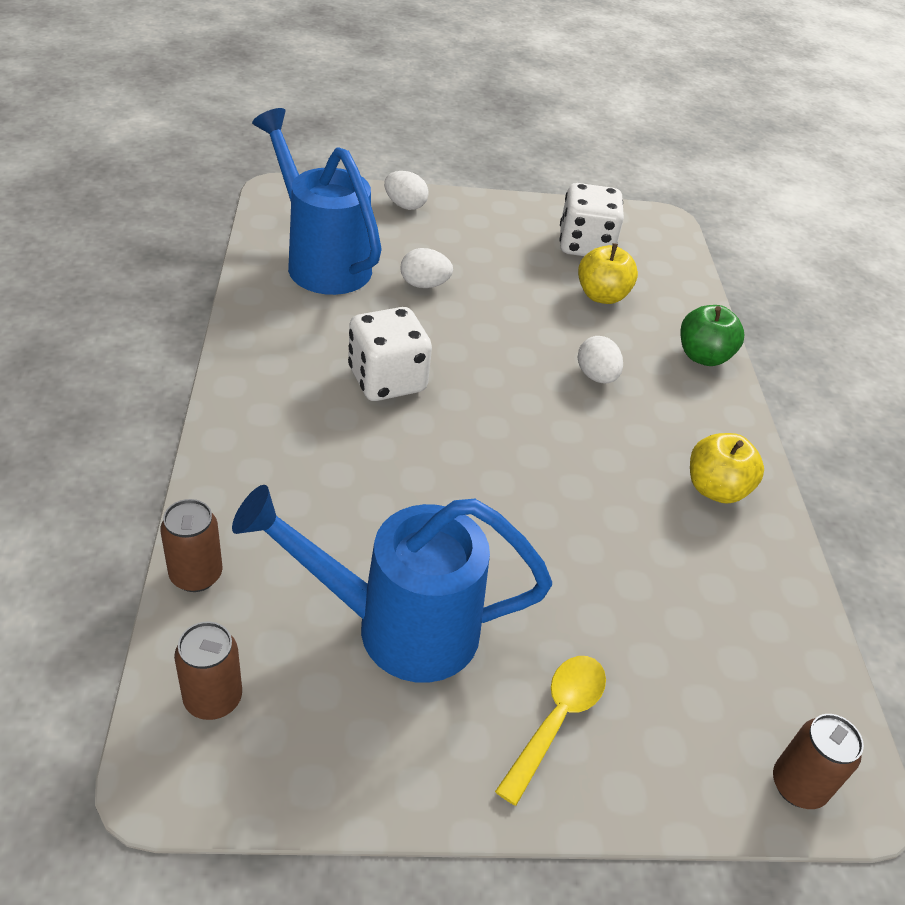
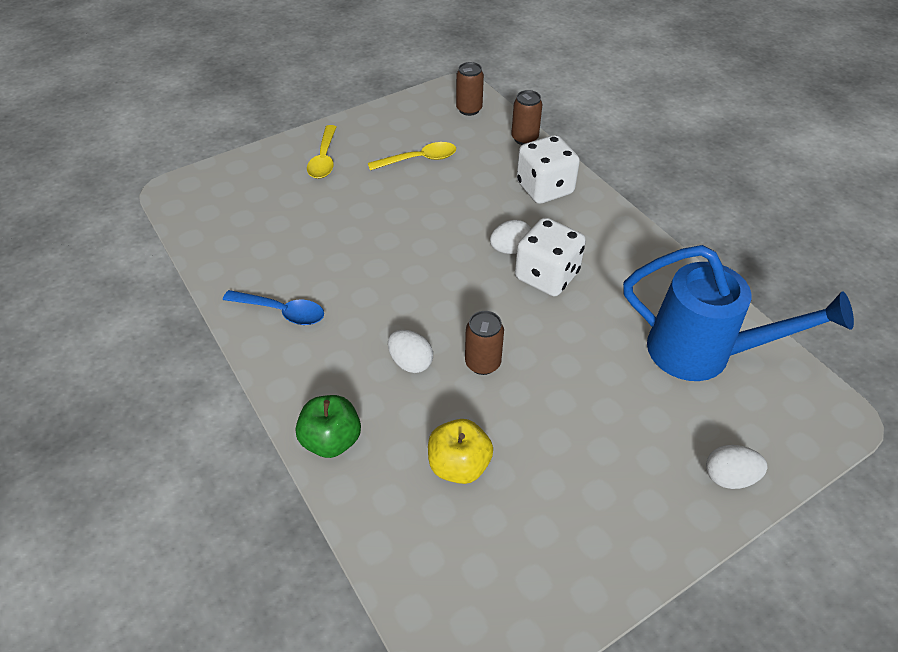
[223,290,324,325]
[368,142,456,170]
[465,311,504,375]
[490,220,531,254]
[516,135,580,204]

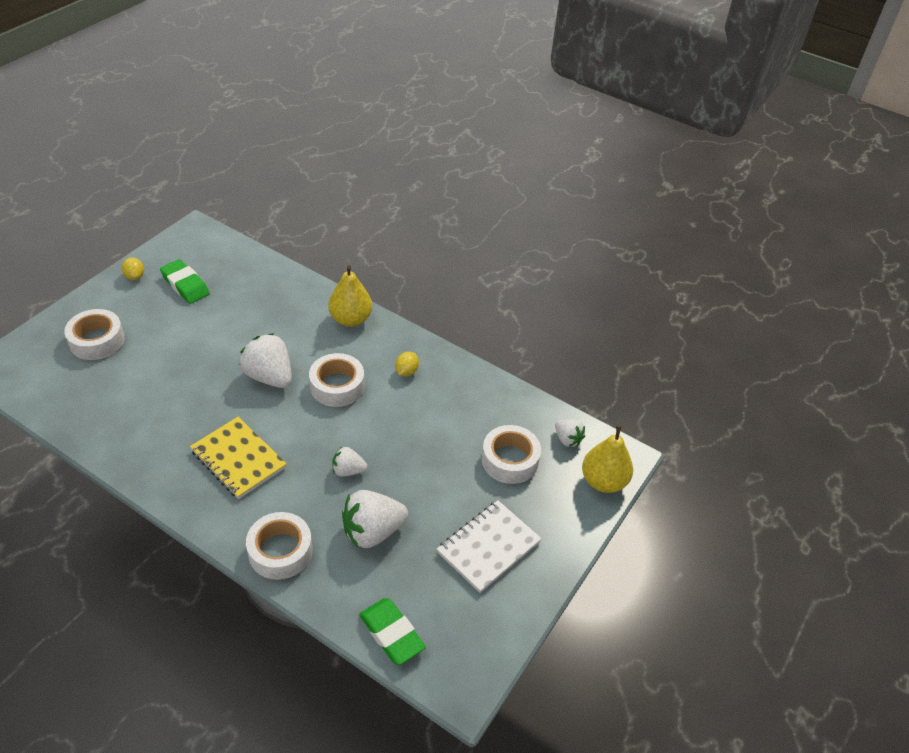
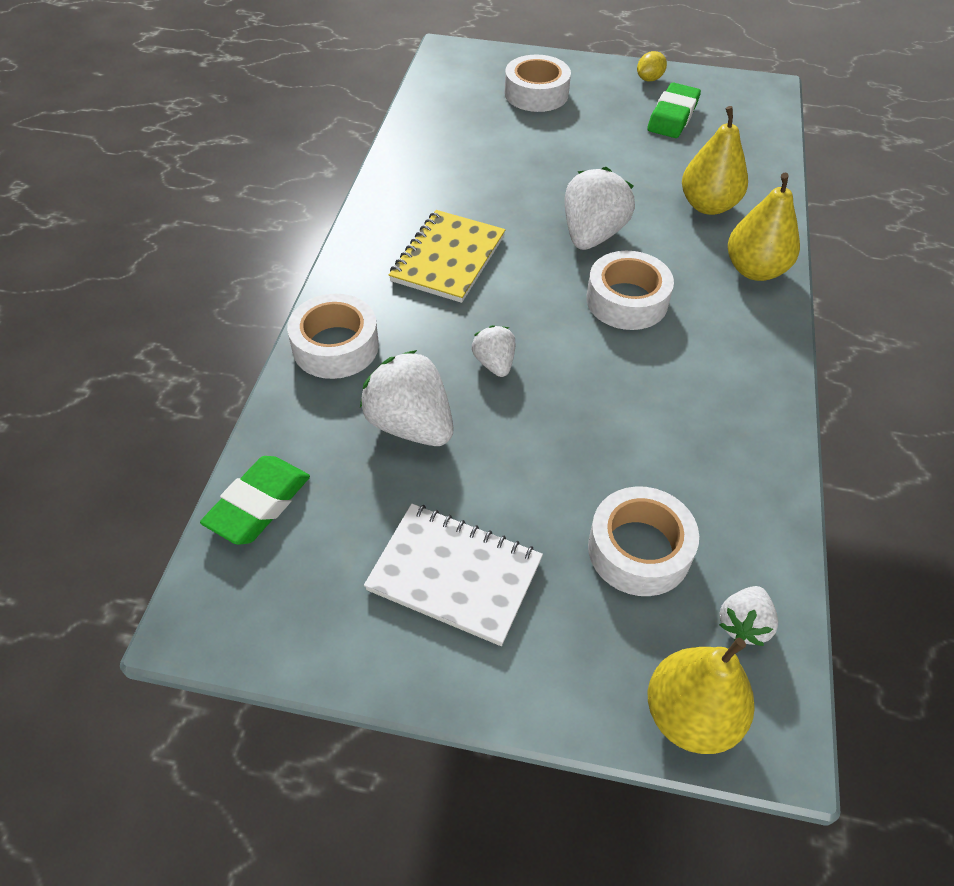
[682,106,748,215]
[395,352,419,376] (first image)

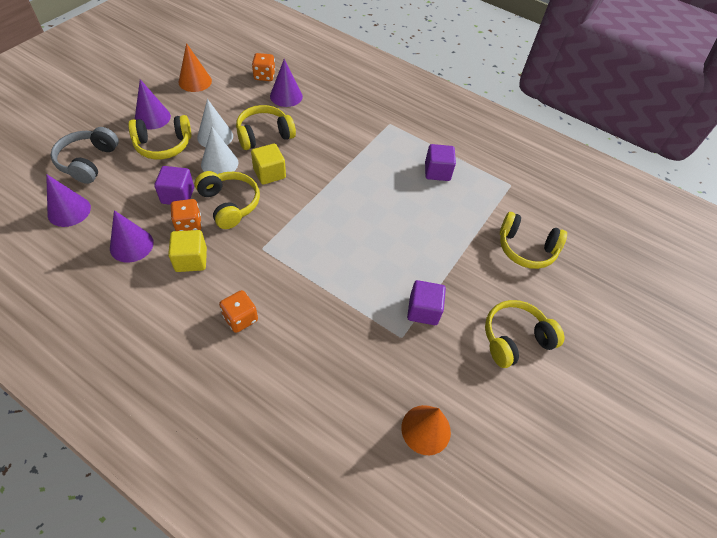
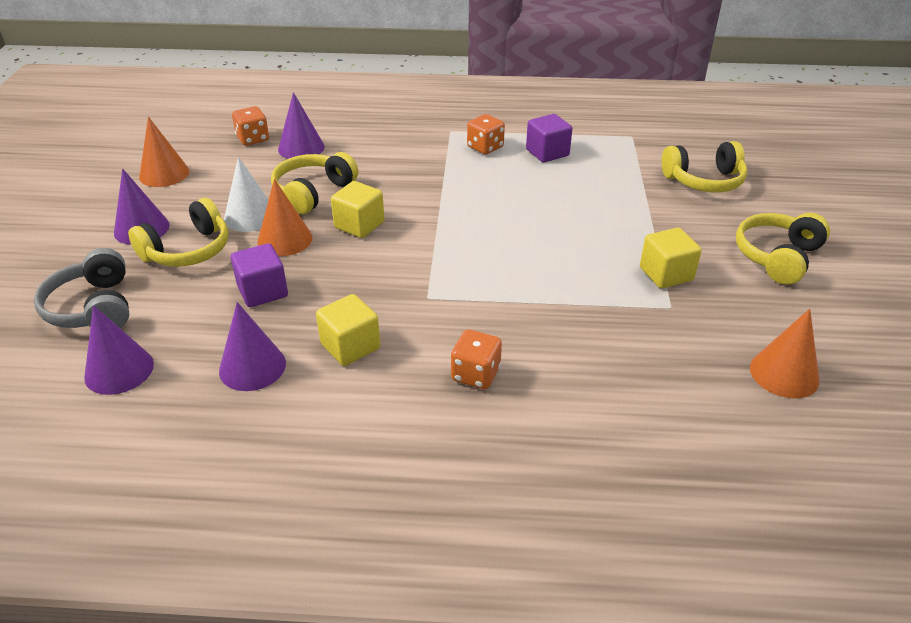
[257,179,312,256]
[467,114,505,155]
[640,228,702,289]
[195,171,260,229] (first image)

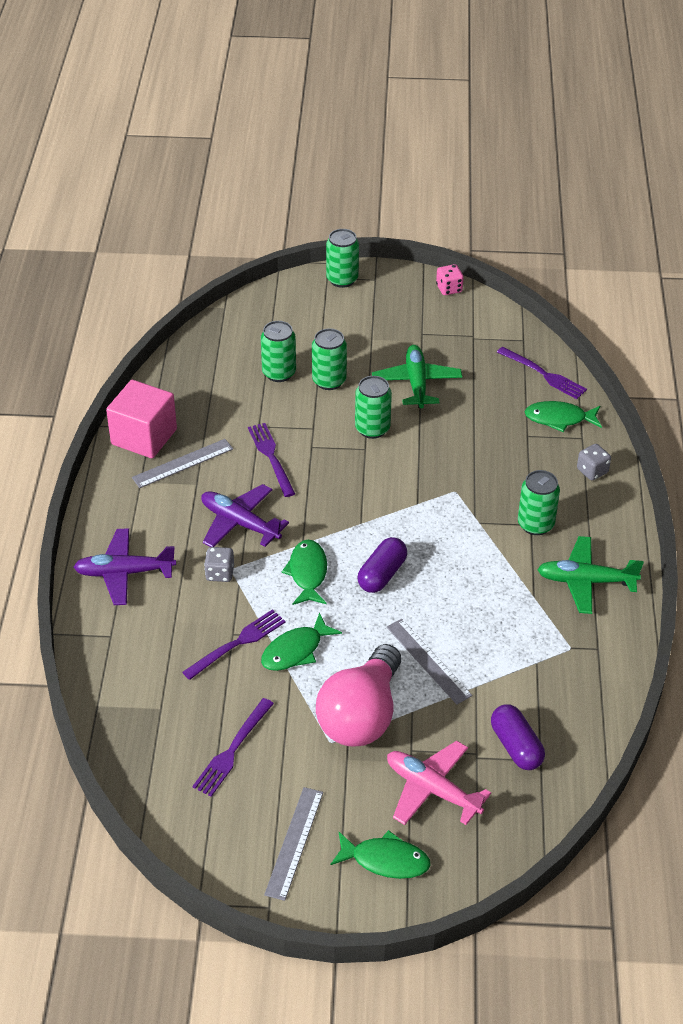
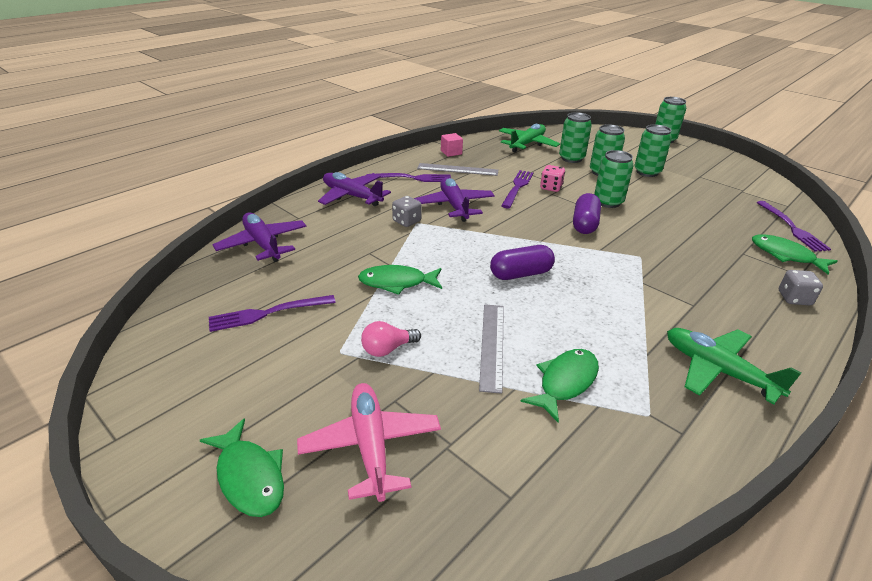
[213,212,307,262]
[361,321,421,357]
[367,173,451,182]
[441,133,463,157]
[499,124,560,152]
[520,349,599,423]
[540,165,565,192]
[573,193,601,234]
[634,124,672,177]
[264,787,323,901] (first image)

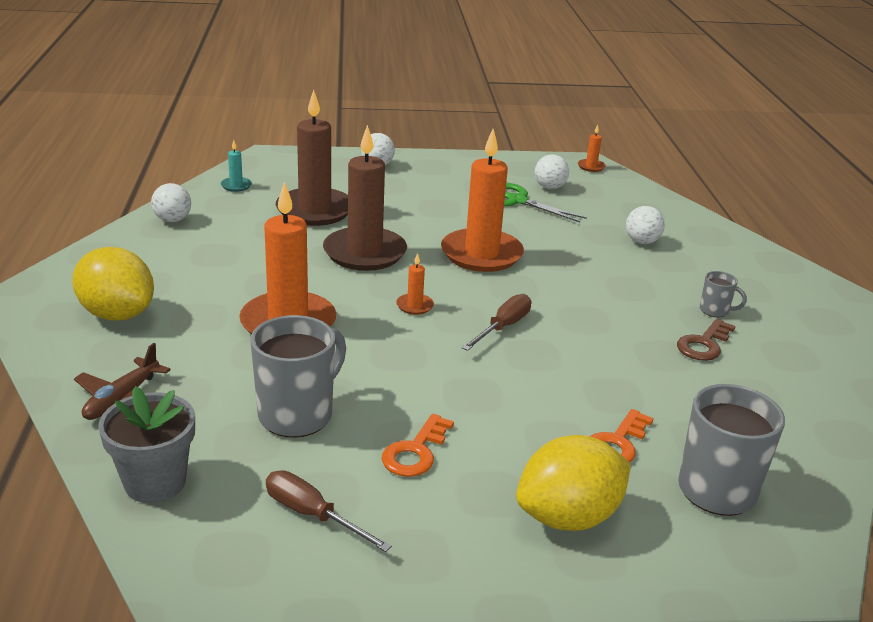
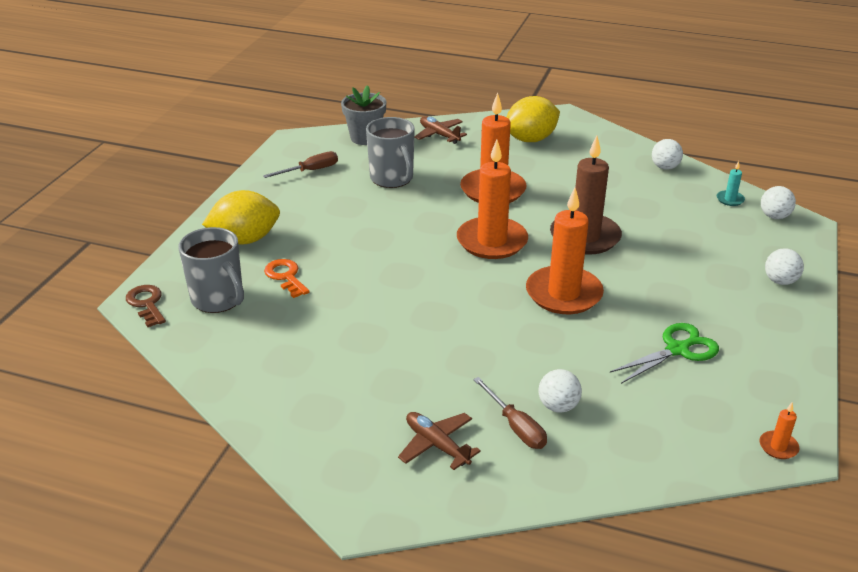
[126,285,166,327]
[202,190,280,244]
[398,412,481,470]
[457,140,528,259]
[473,377,547,449]
[761,186,796,219]
[276,90,348,226] (first image)
[382,414,454,477] (first image)
[700,271,747,317] (first image)

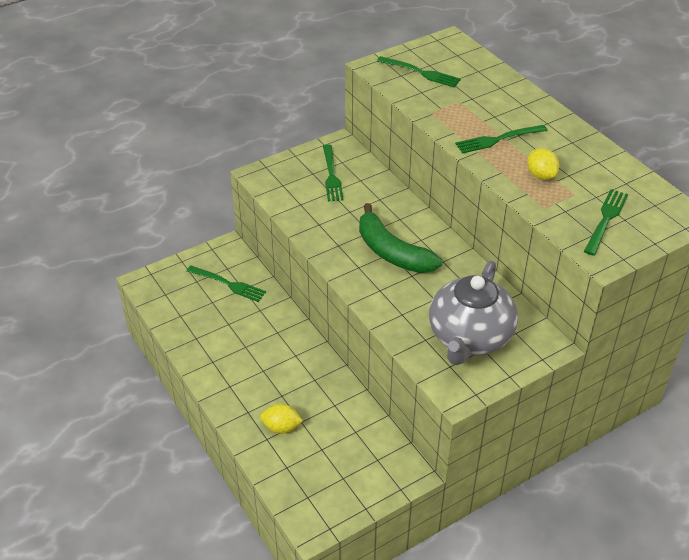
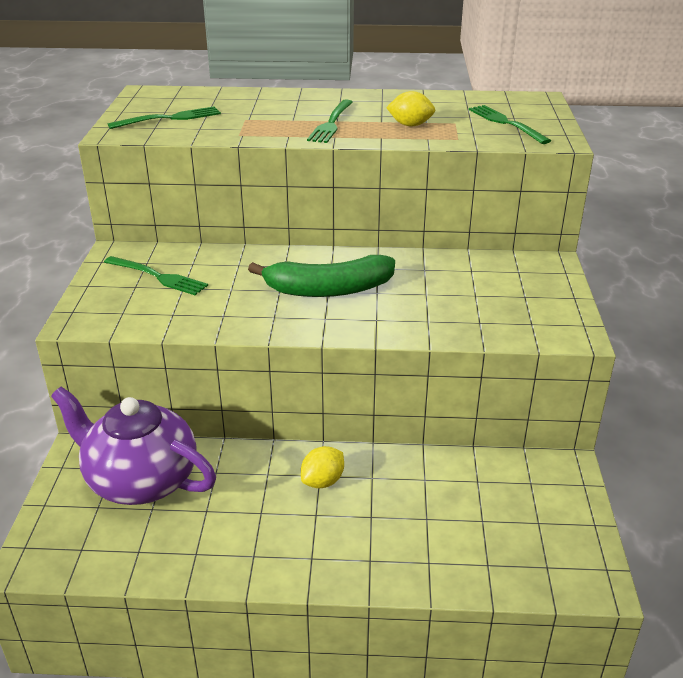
[51,387,216,505]
[301,446,344,489]
[429,261,518,365] (first image)

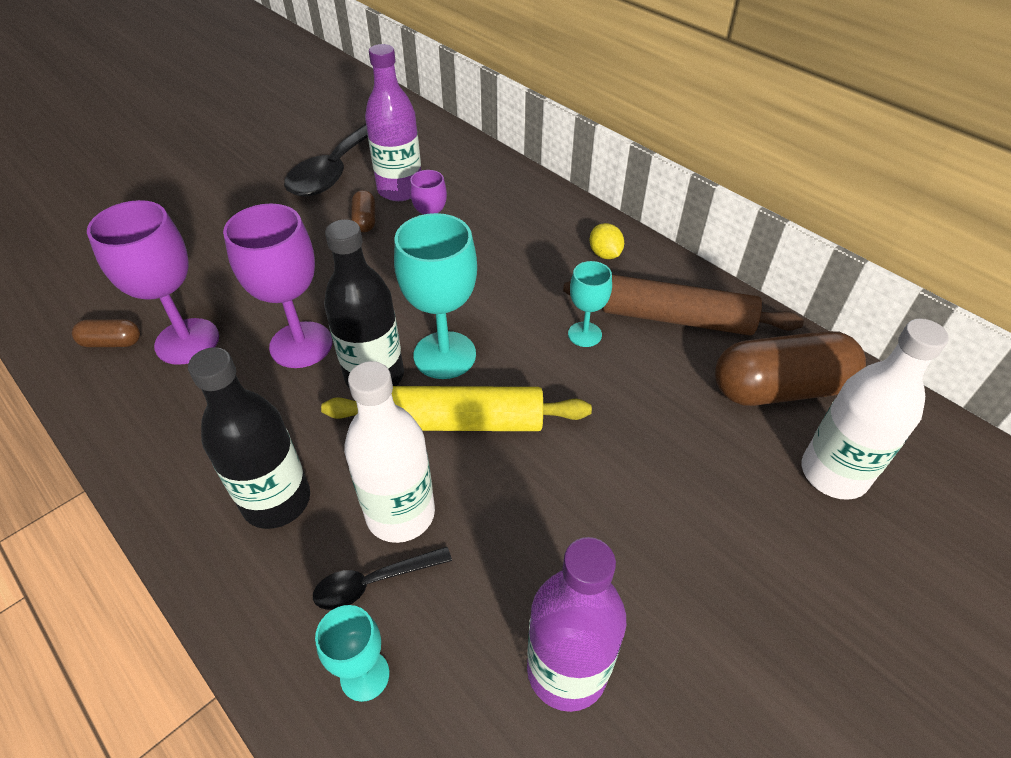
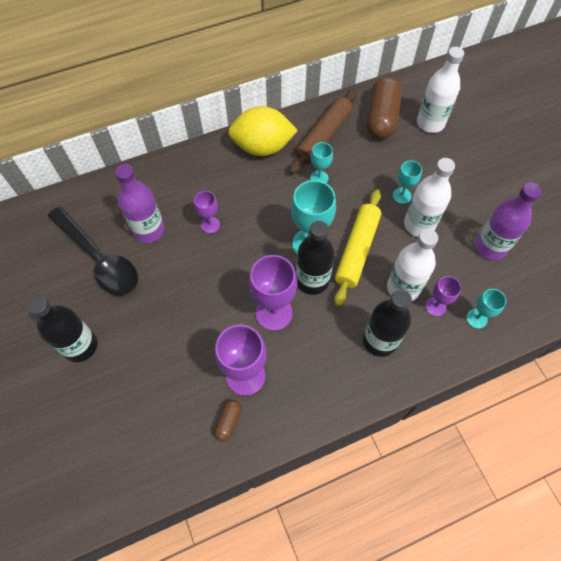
[27,295,98,362]
[228,106,298,156]
[393,160,422,204]
[404,158,455,237]
[425,276,461,316]
[351,190,375,232] (first image)

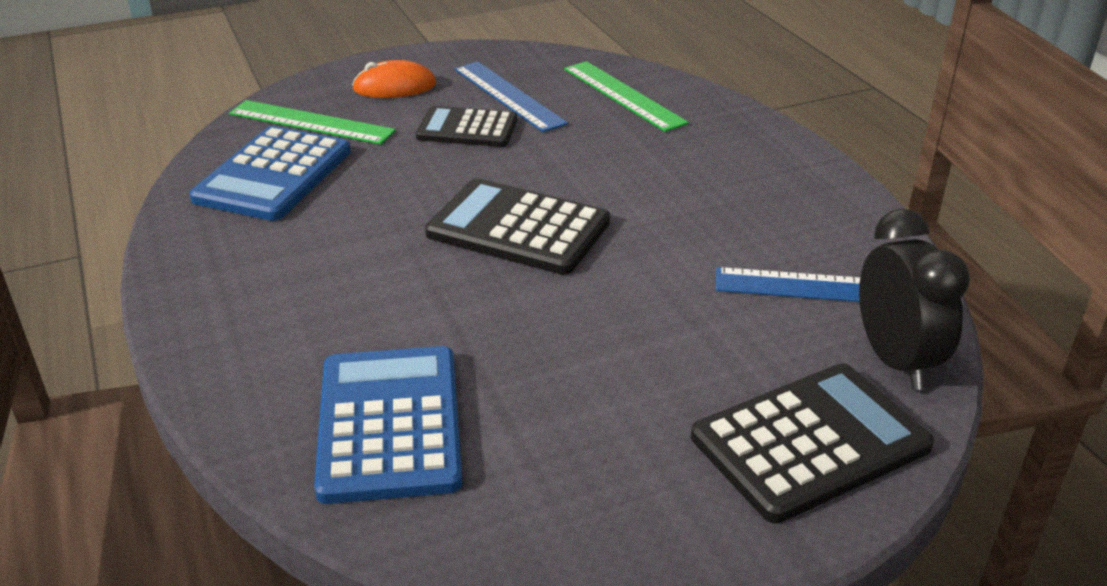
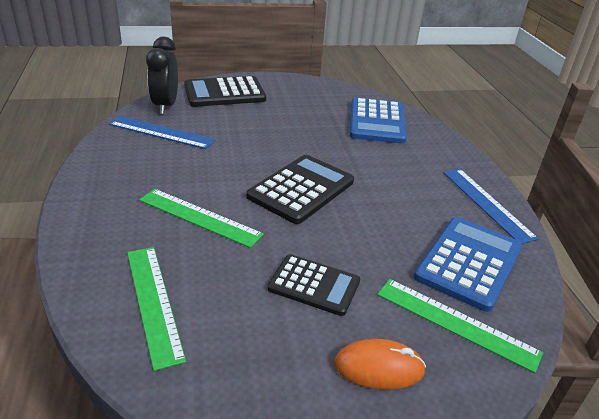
[139,189,264,248]
[246,155,354,224]
[443,169,539,244]

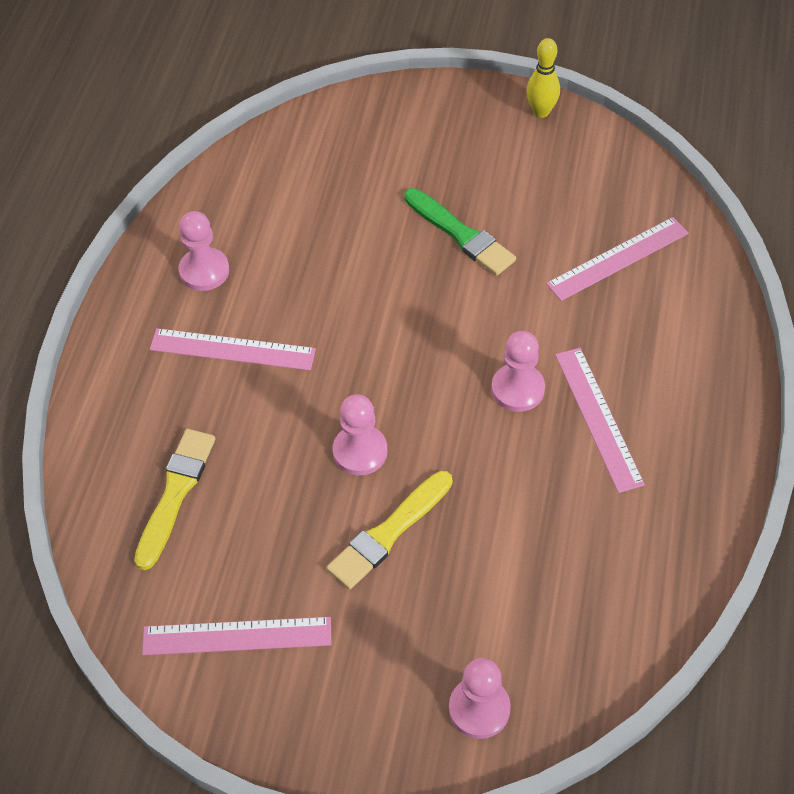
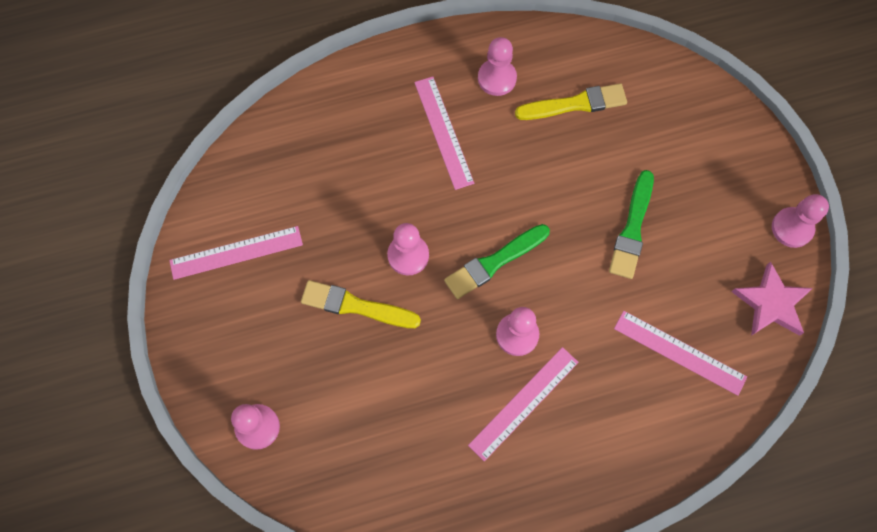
[169,226,303,280]
[444,224,550,299]
[515,83,627,120]
[731,261,813,336]
[772,194,829,248]

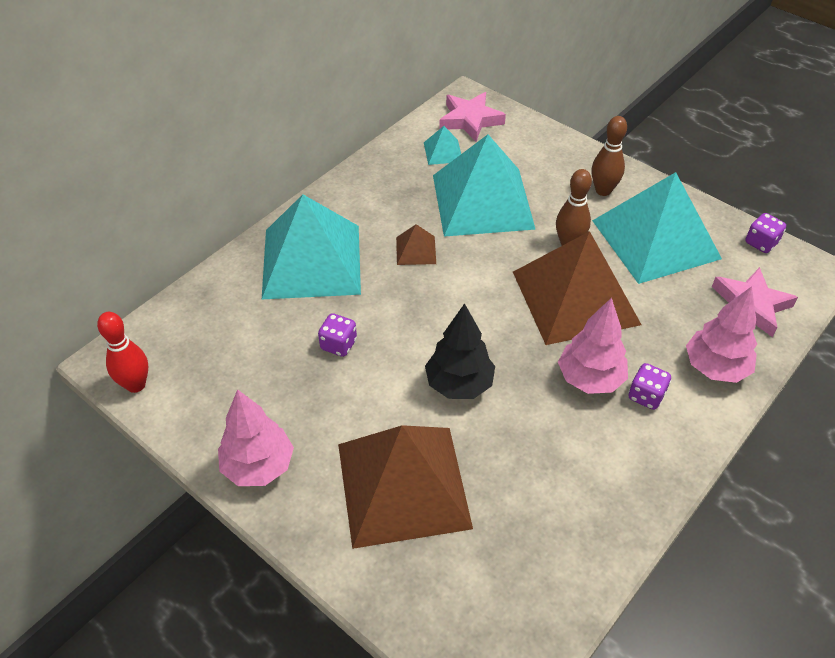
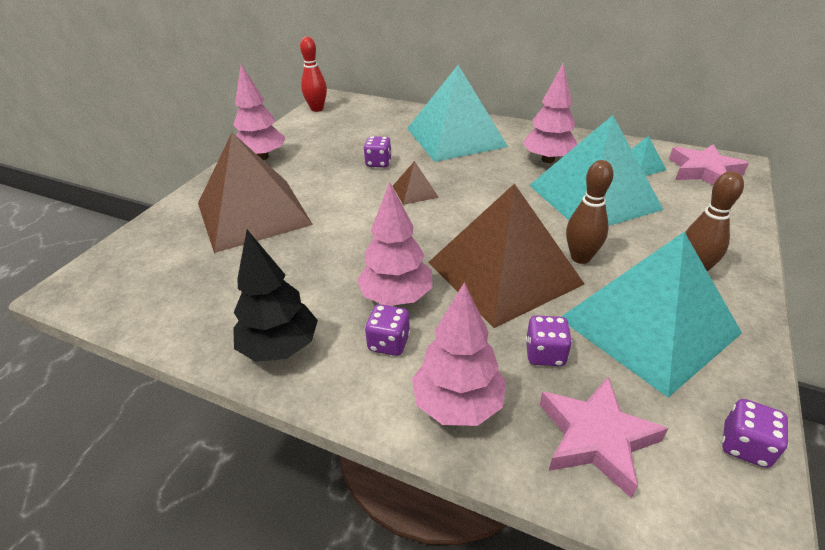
[233,230,318,362]
[393,161,439,205]
[522,63,577,163]
[526,315,572,366]

